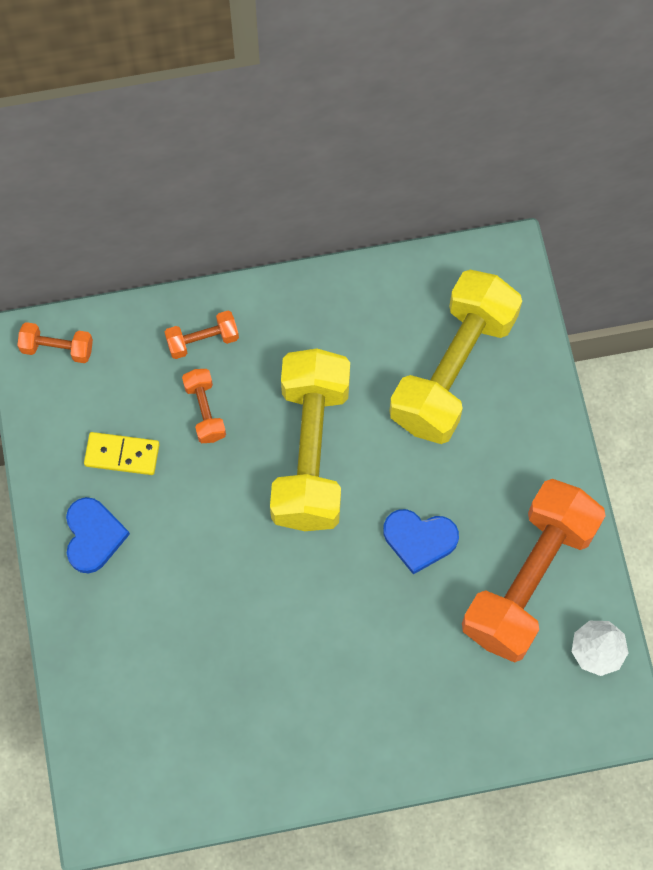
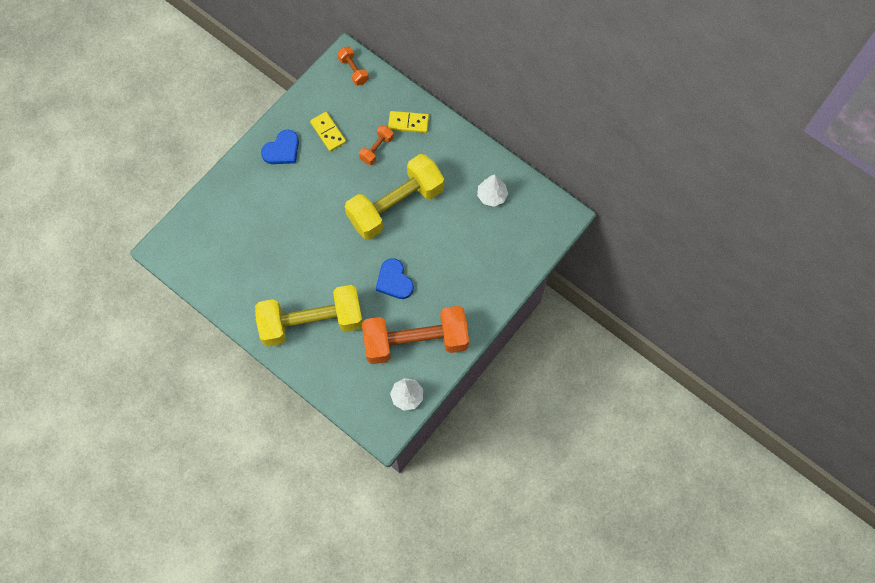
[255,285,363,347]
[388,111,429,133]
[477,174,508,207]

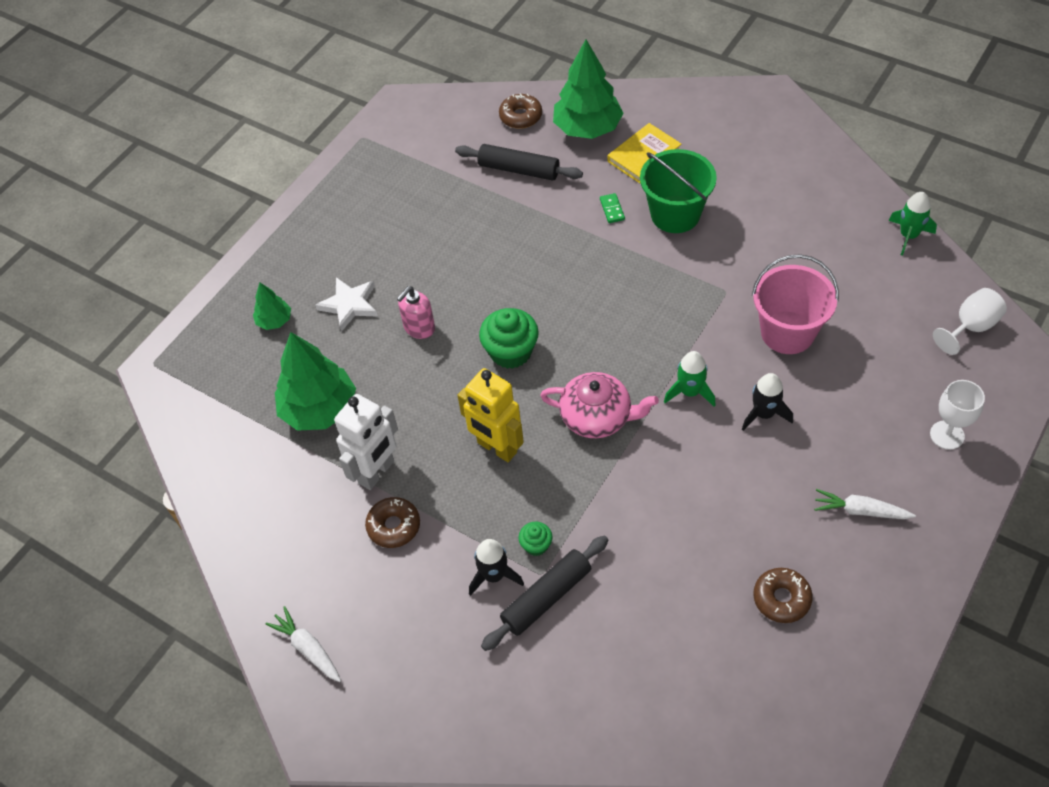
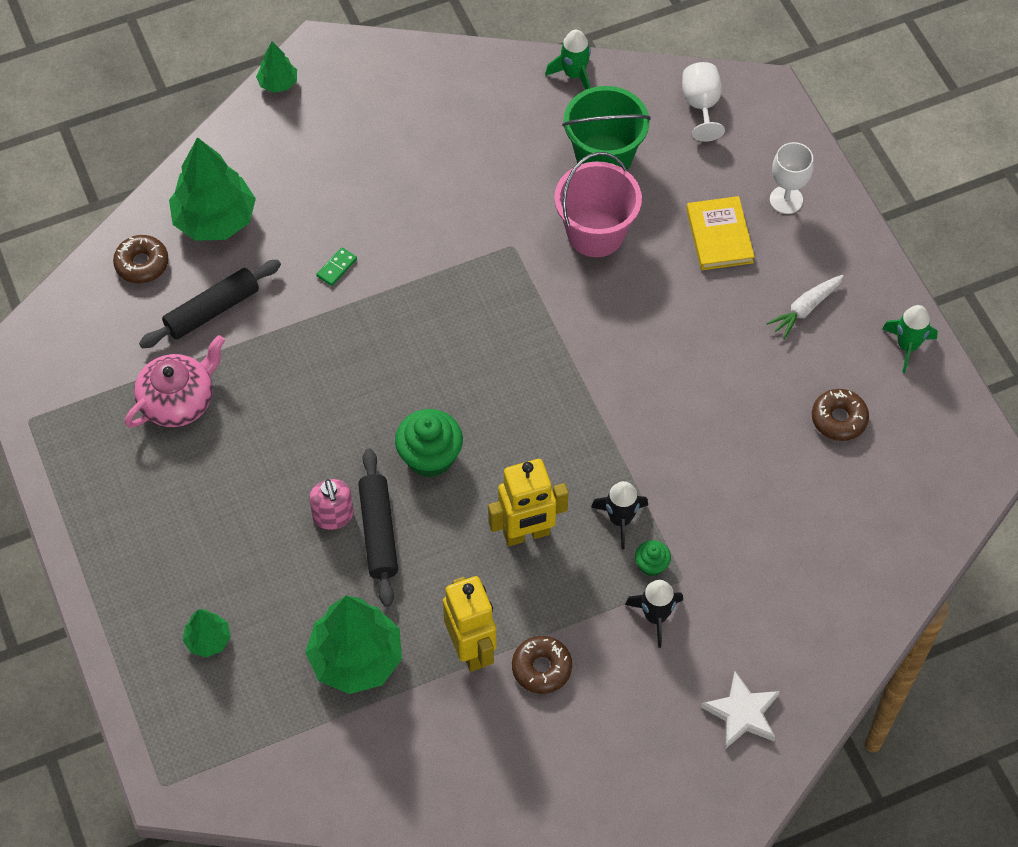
[125,335,225,428]
[256,41,297,93]
[316,247,357,286]
[358,449,398,607]
[443,576,496,672]
[562,86,651,170]
[591,481,648,550]
[686,196,755,270]
[701,671,780,748]
[882,305,938,373]
[266,606,341,682] (first image)

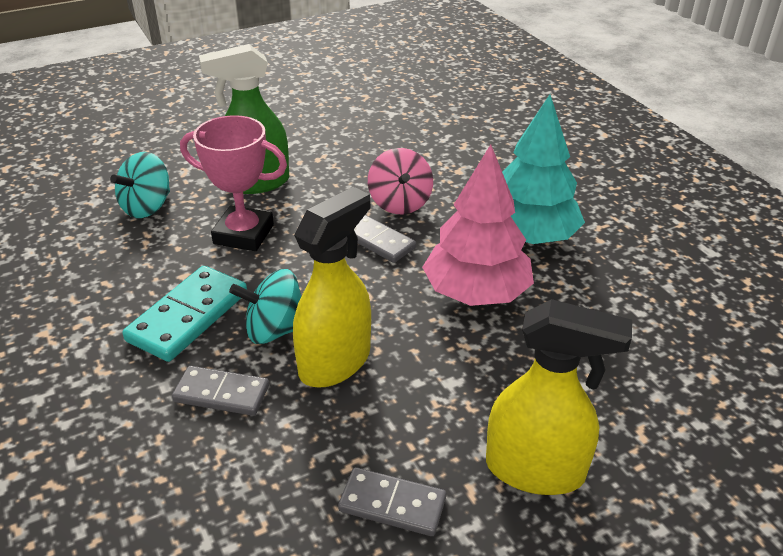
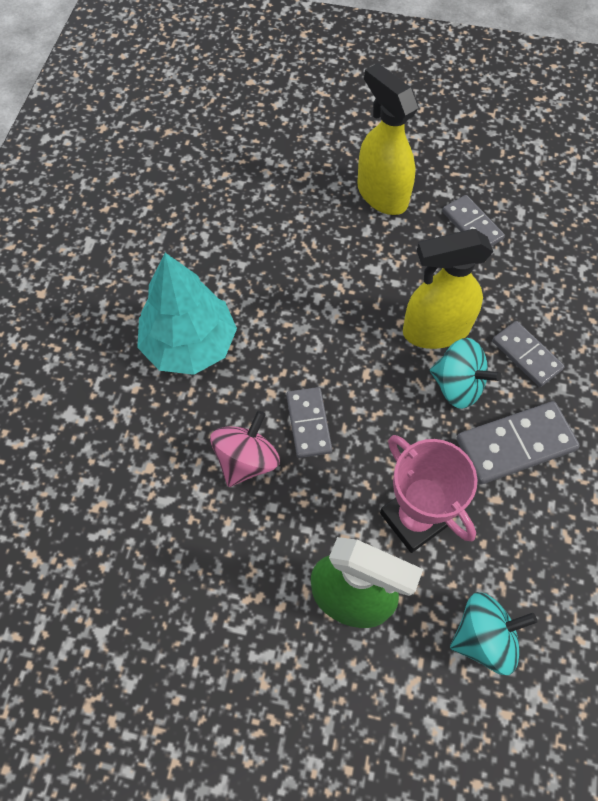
[456,401,580,485]
[422,144,534,306] (first image)

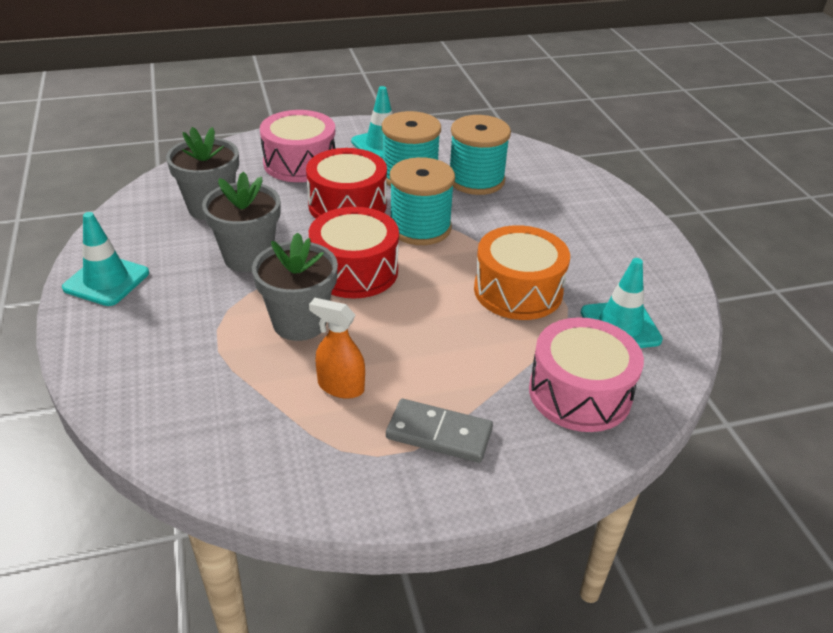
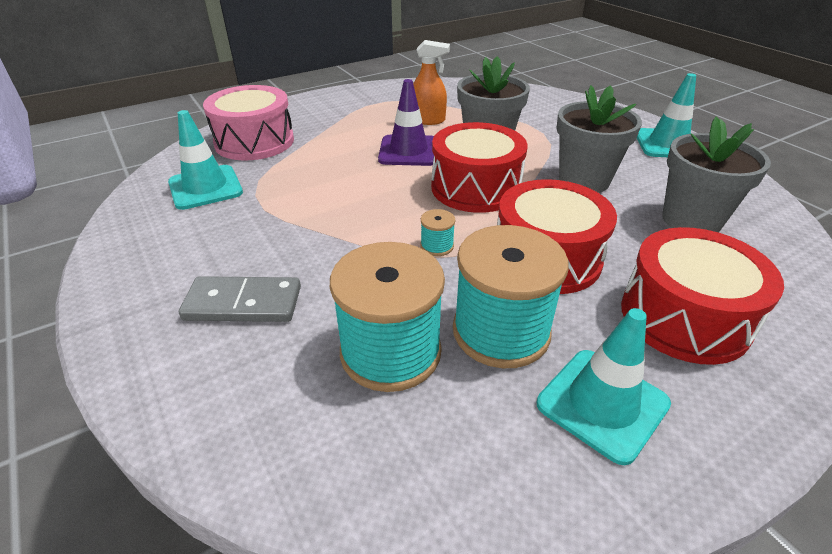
[179,276,301,322]
[378,79,434,166]
[420,209,456,256]
[621,227,784,365]
[474,225,570,320] (first image)

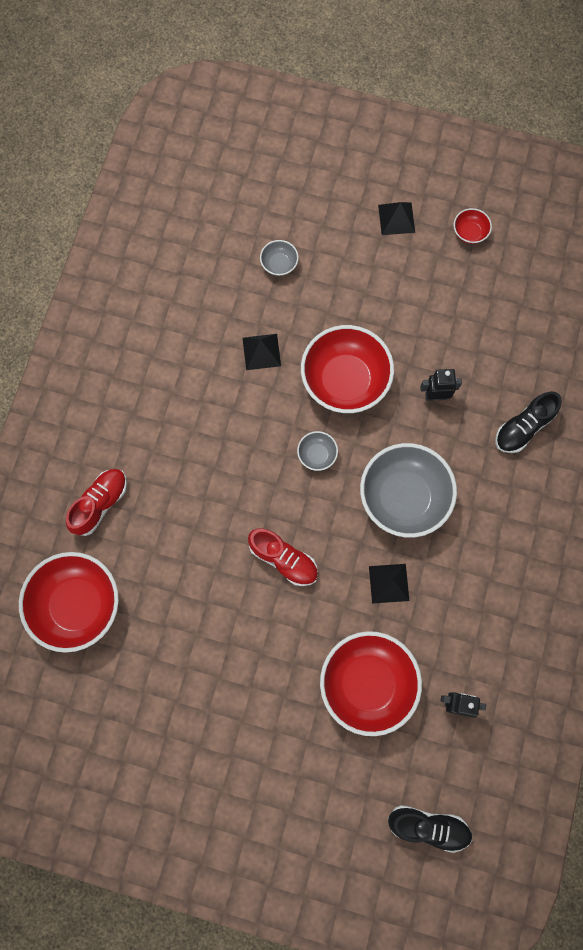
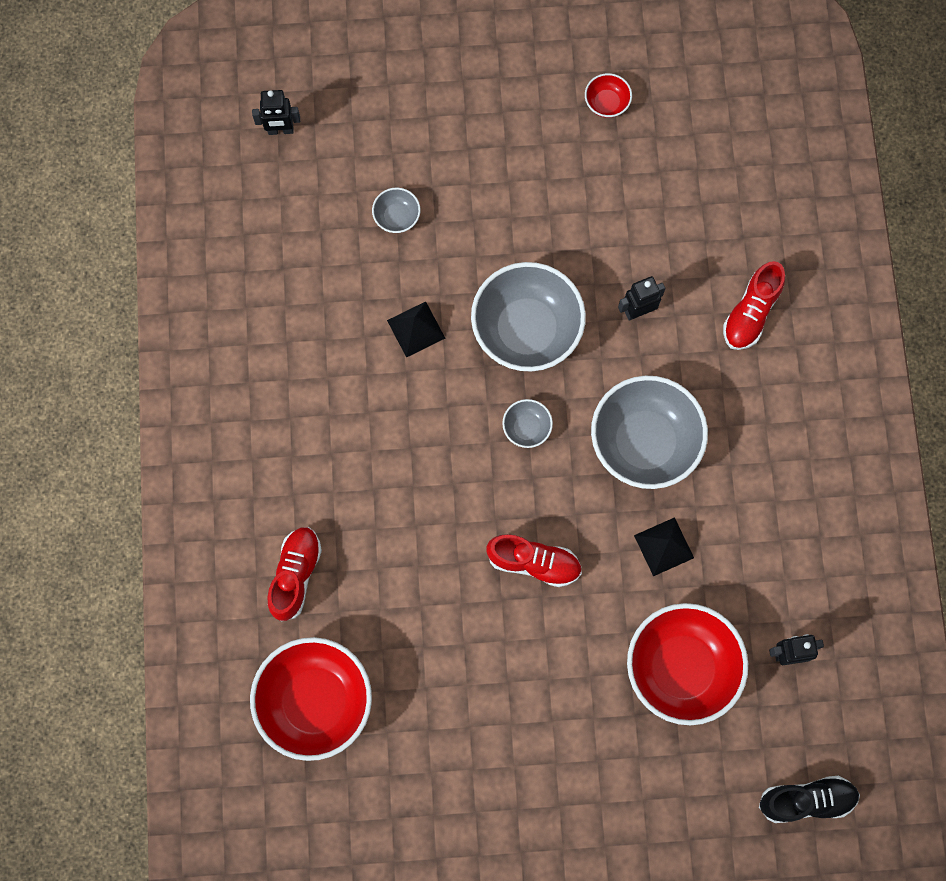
[252,90,300,135]
[471,262,586,372]
[723,261,785,350]
[378,202,415,235] (first image)

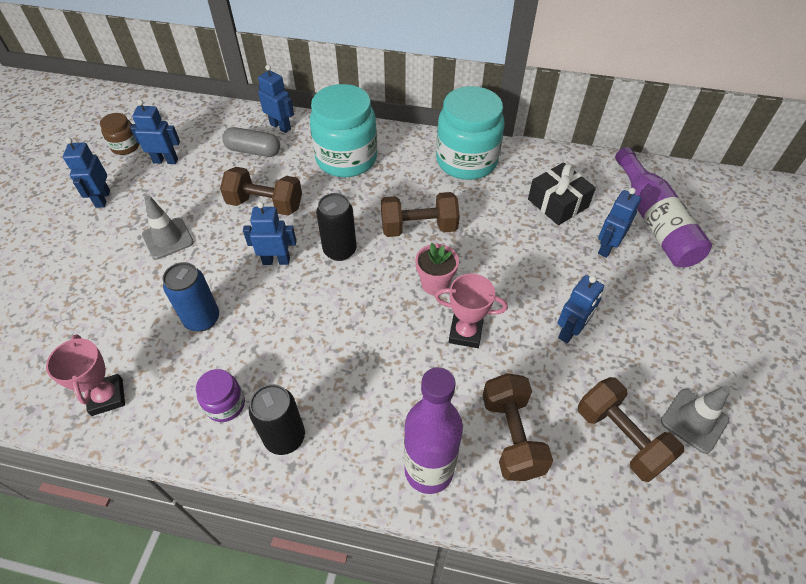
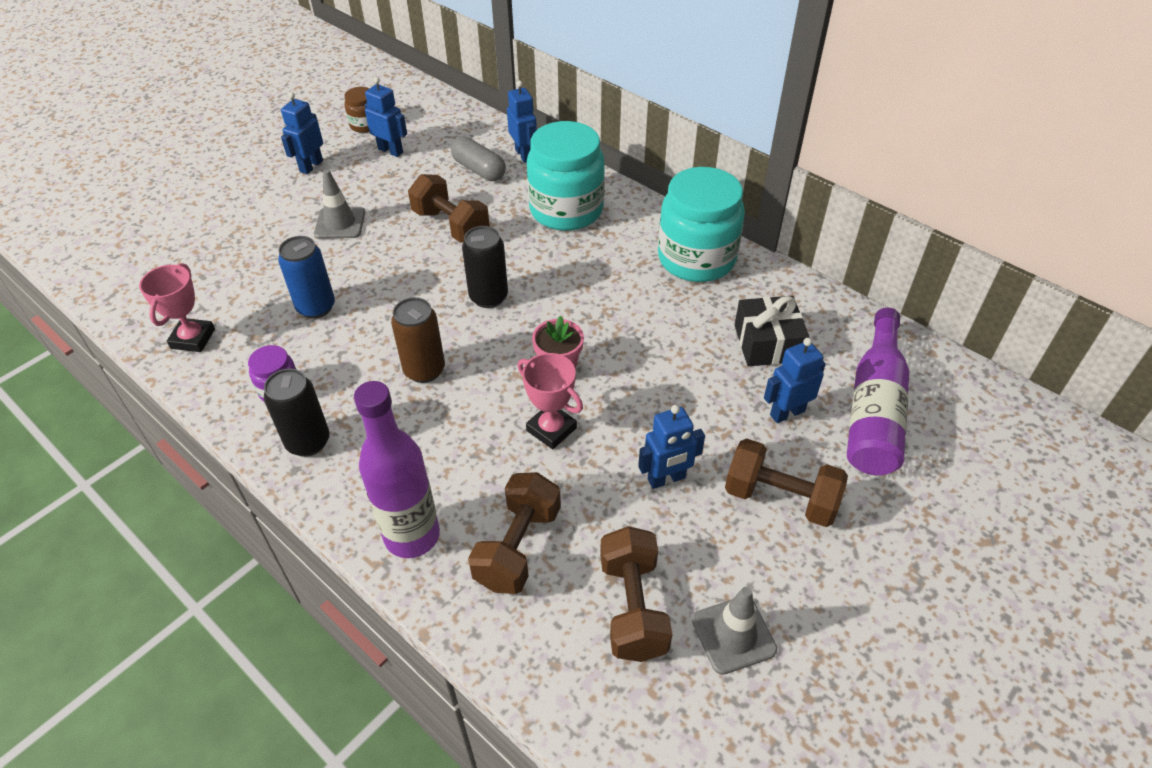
[391,297,445,383]
[725,439,848,527]
[243,202,296,265] (first image)

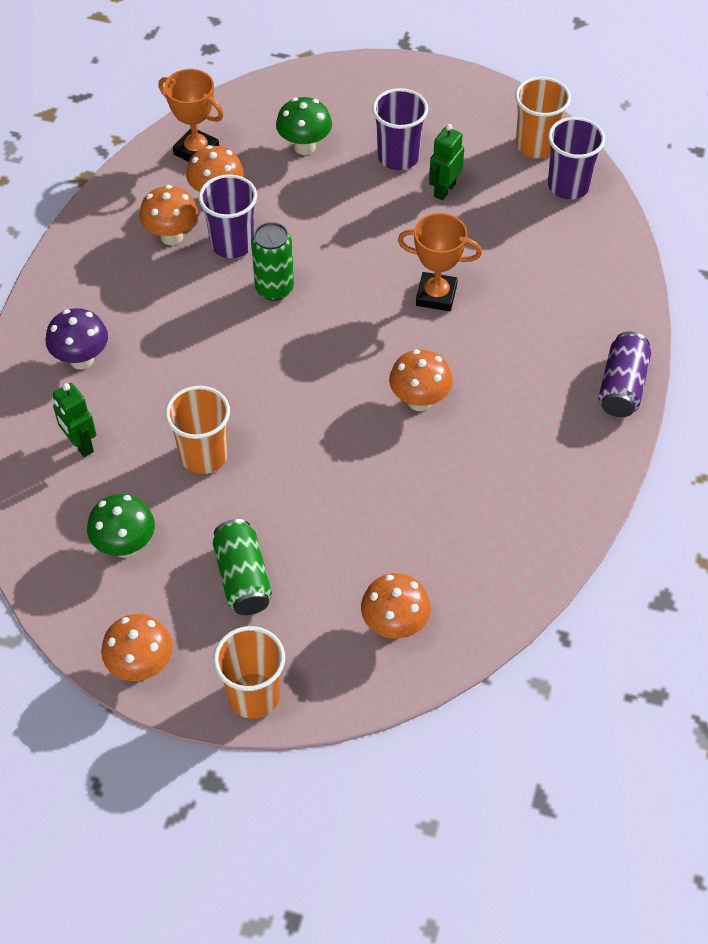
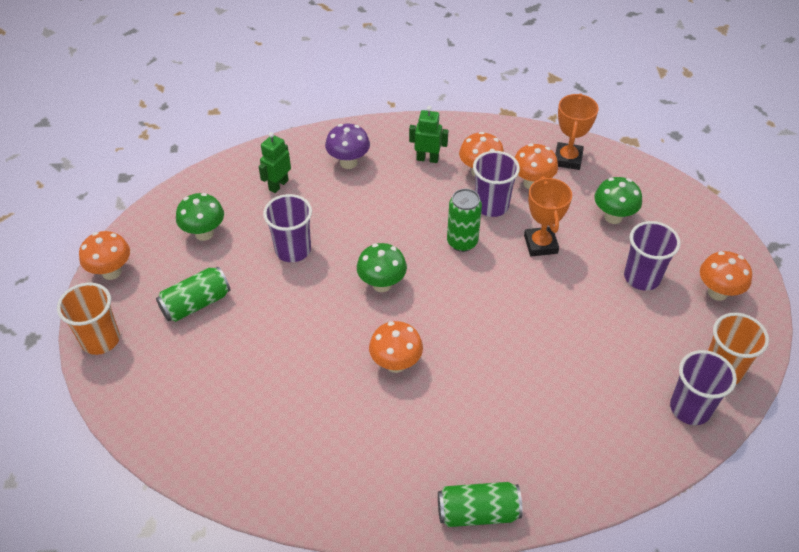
[263,194,312,262]
[357,243,407,292]
[409,106,449,163]
[438,482,523,527]
[524,176,572,257]
[700,251,752,301]

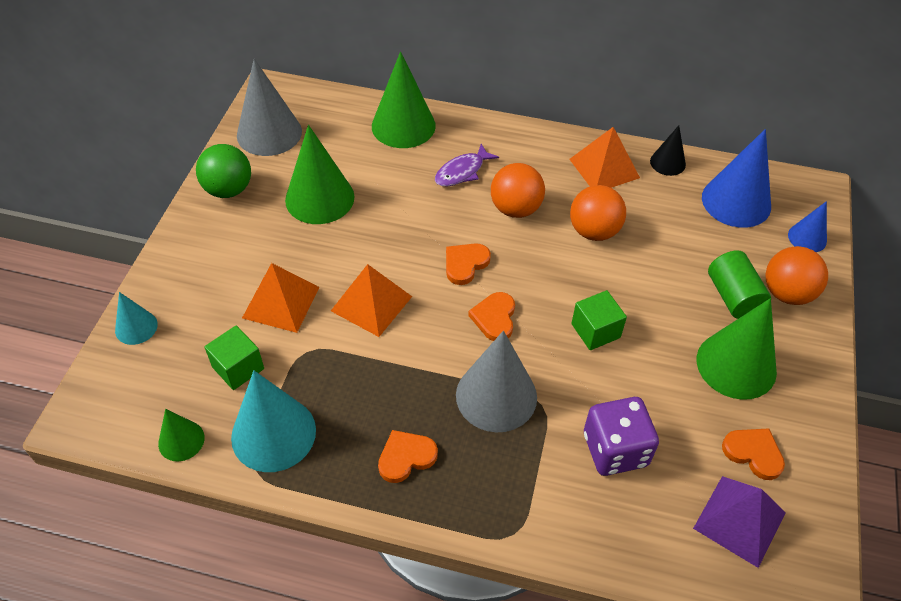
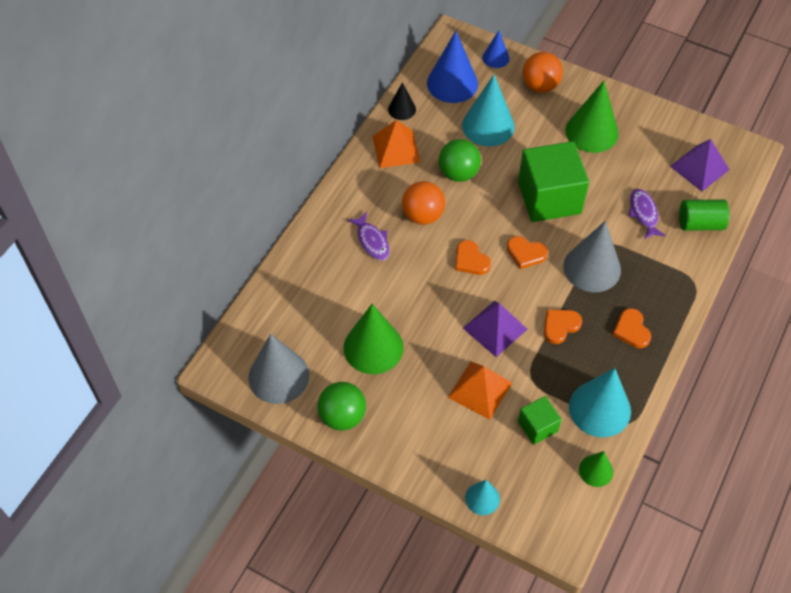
[439,139,481,182]
[462,75,515,146]
[463,301,527,357]
[518,141,589,222]
[544,309,582,344]
[628,189,666,239]
[679,199,729,231]
[372,51,436,148] (first image)

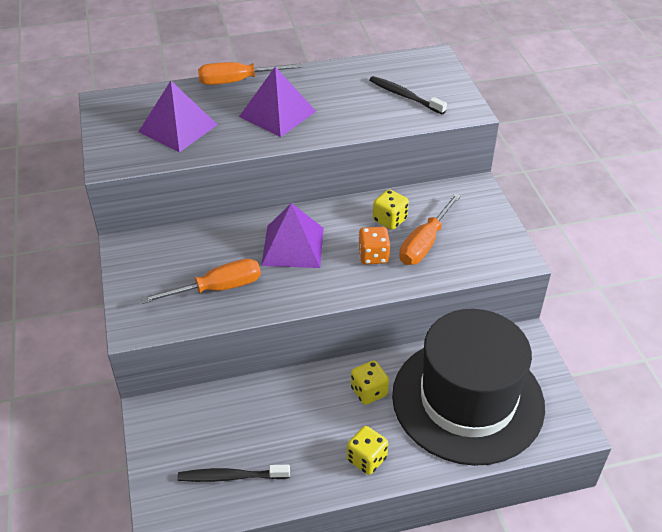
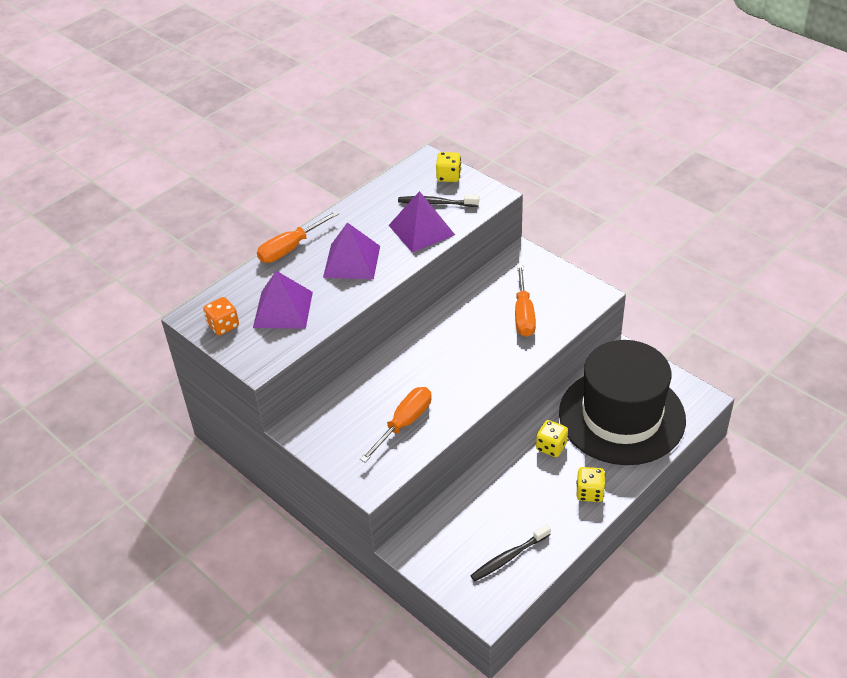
[203,297,239,336]
[389,191,455,252]
[436,152,461,182]

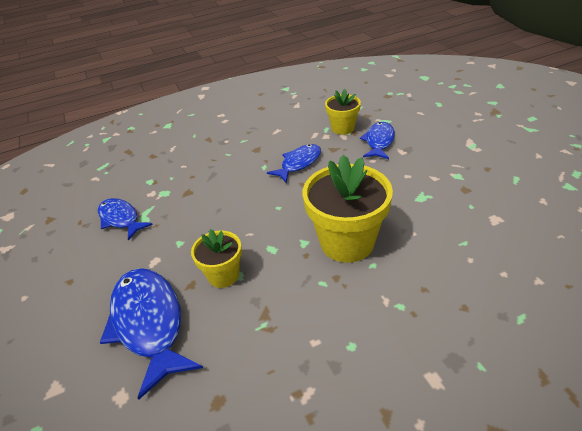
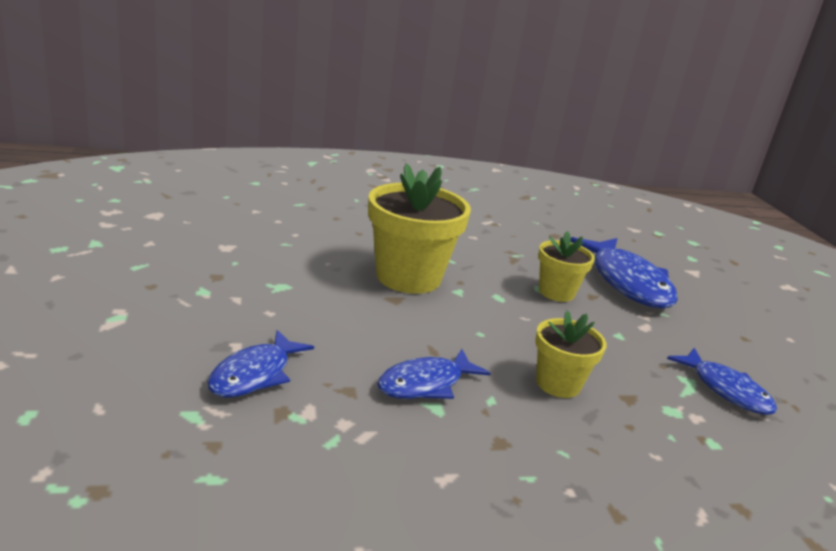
[535,310,607,398]

